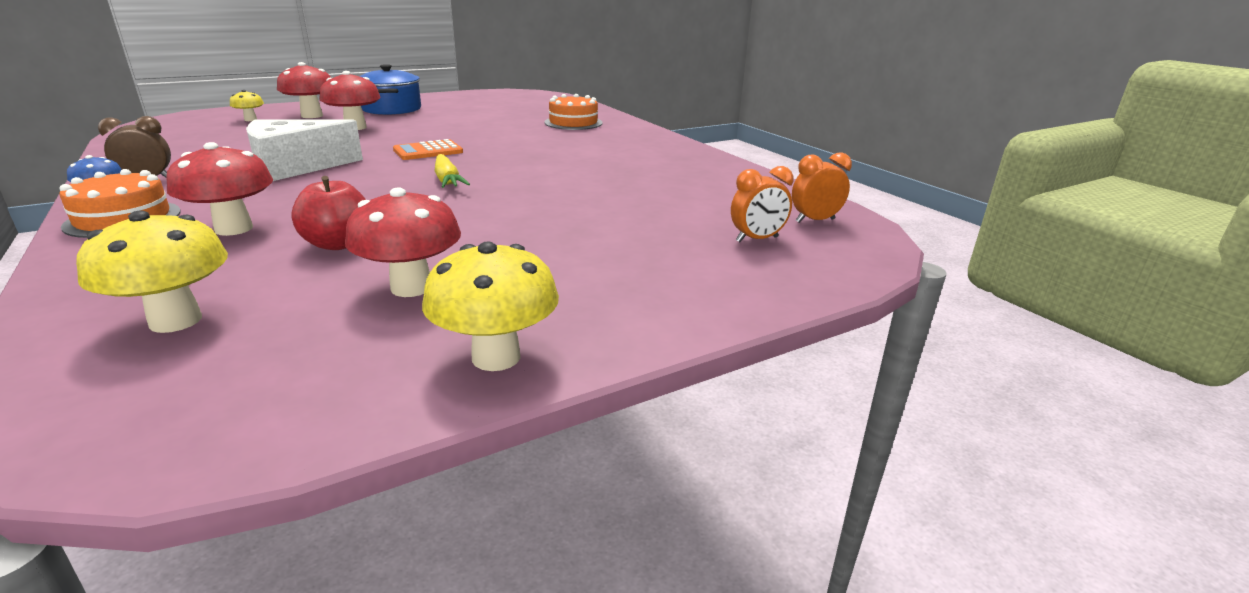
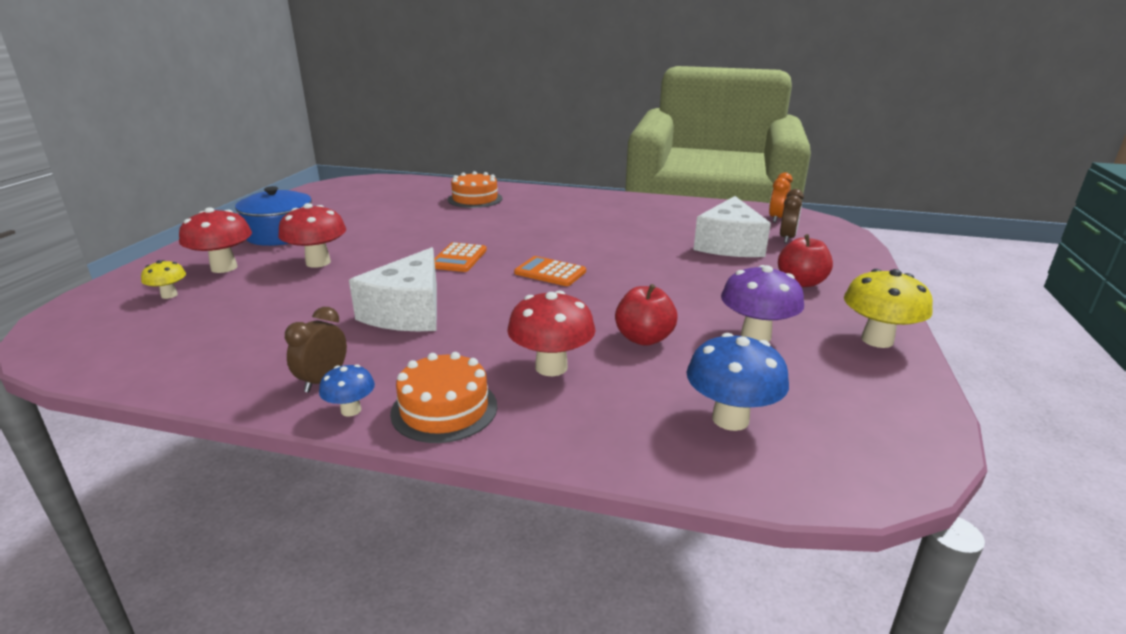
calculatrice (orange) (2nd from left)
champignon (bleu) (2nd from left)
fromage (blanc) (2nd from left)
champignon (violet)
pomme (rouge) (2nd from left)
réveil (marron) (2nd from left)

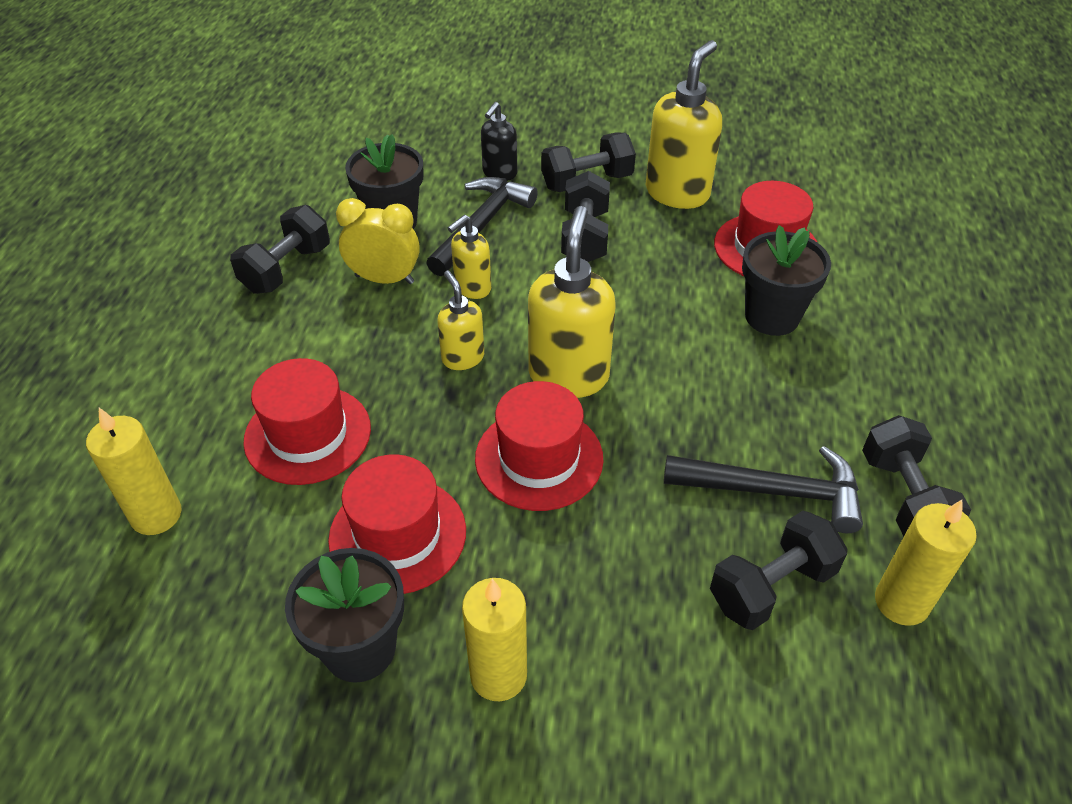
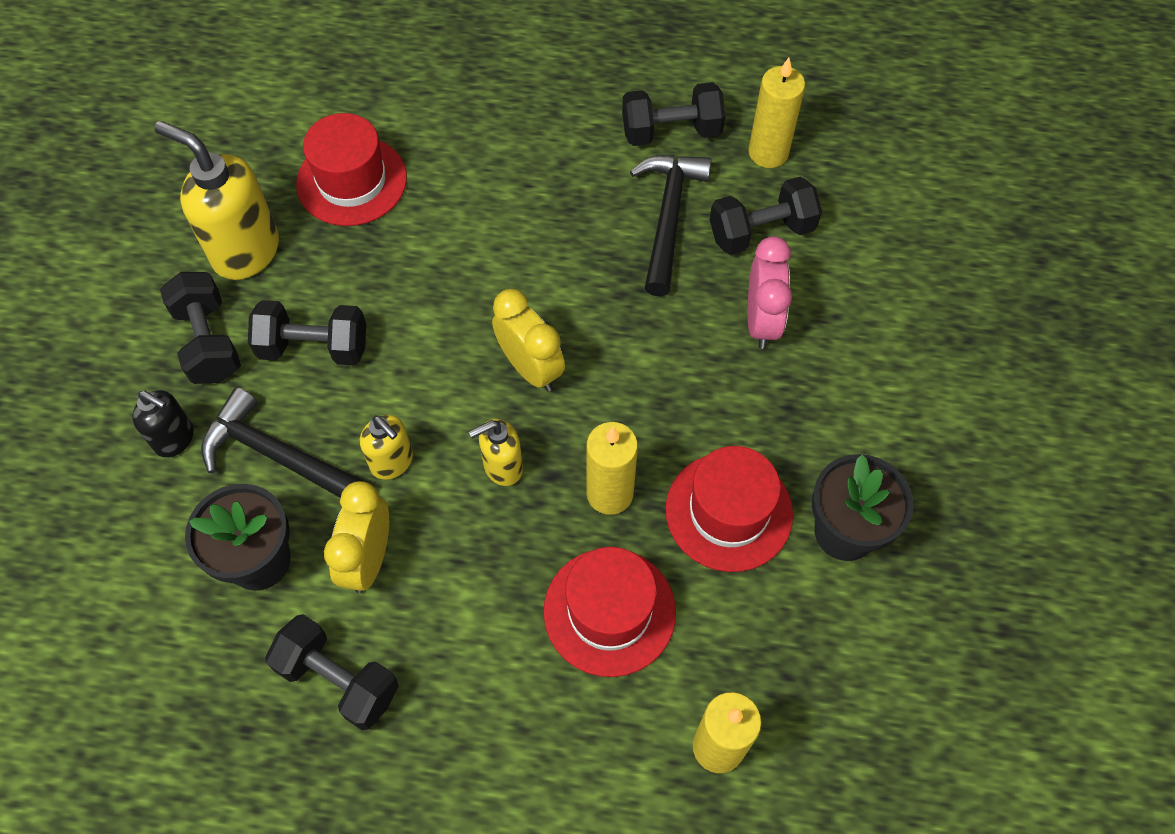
réveil (jaune) (2nd from left)
bougie (jaune) (1st from left)
haltère (noir) (5th from left)
réveil (rose)
chapeau (rouge) (3rd from left in the first image)
pot de fleurs (noir) (3rd from left in the first image)

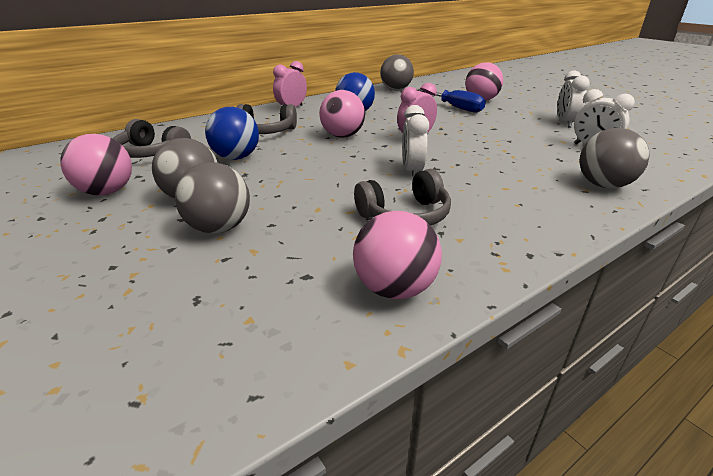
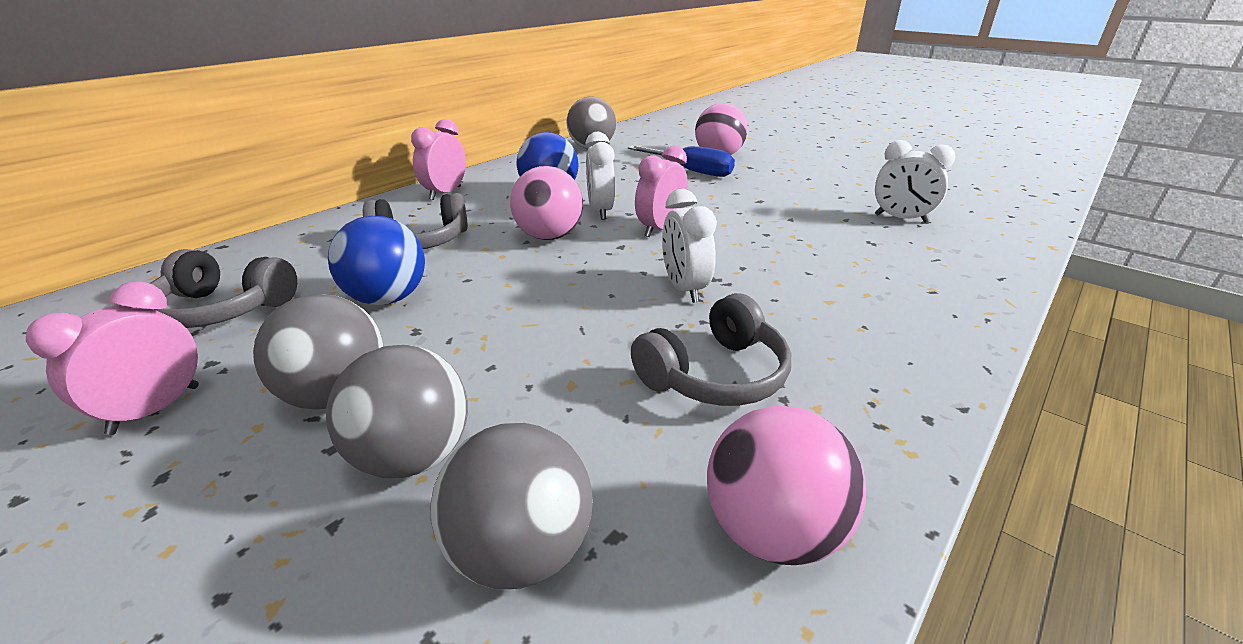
réveil (rose) (1st from left)
balle (gris) (3rd from left)
réveil (blanc) (1st from left)

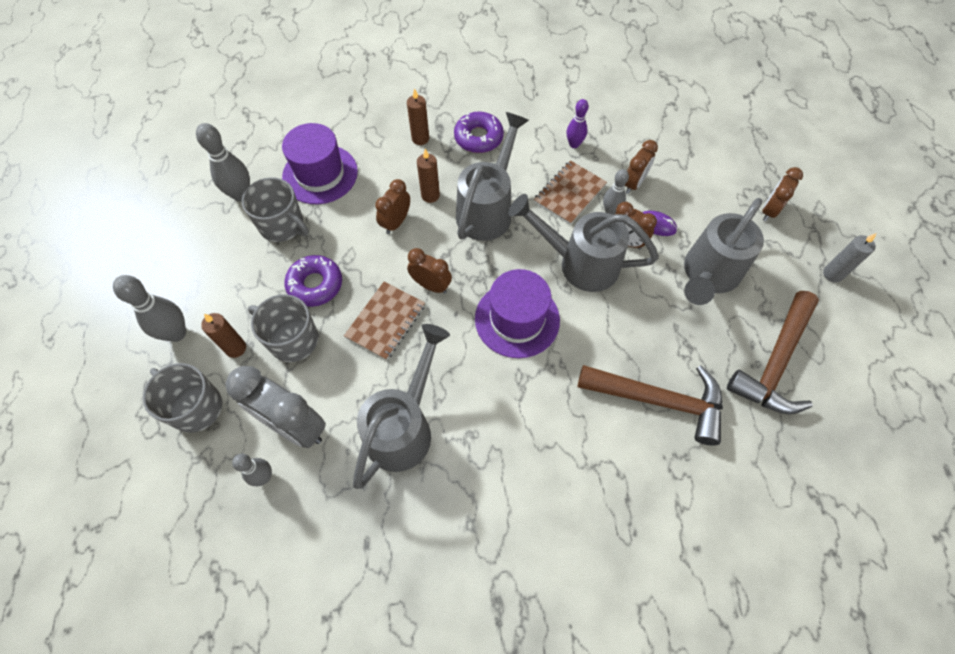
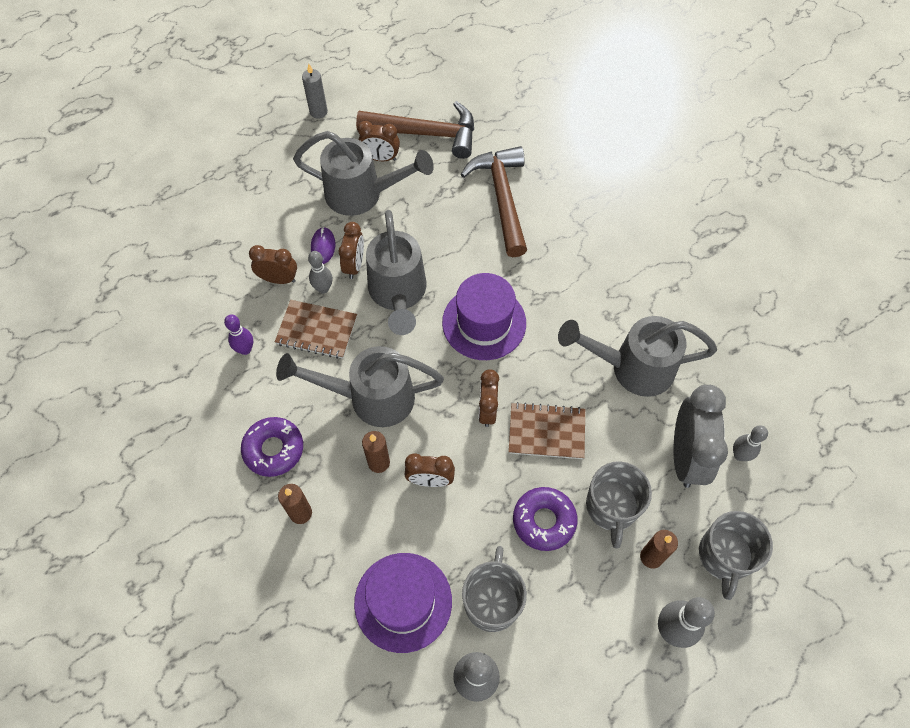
réveil (marron) (3rd from left)

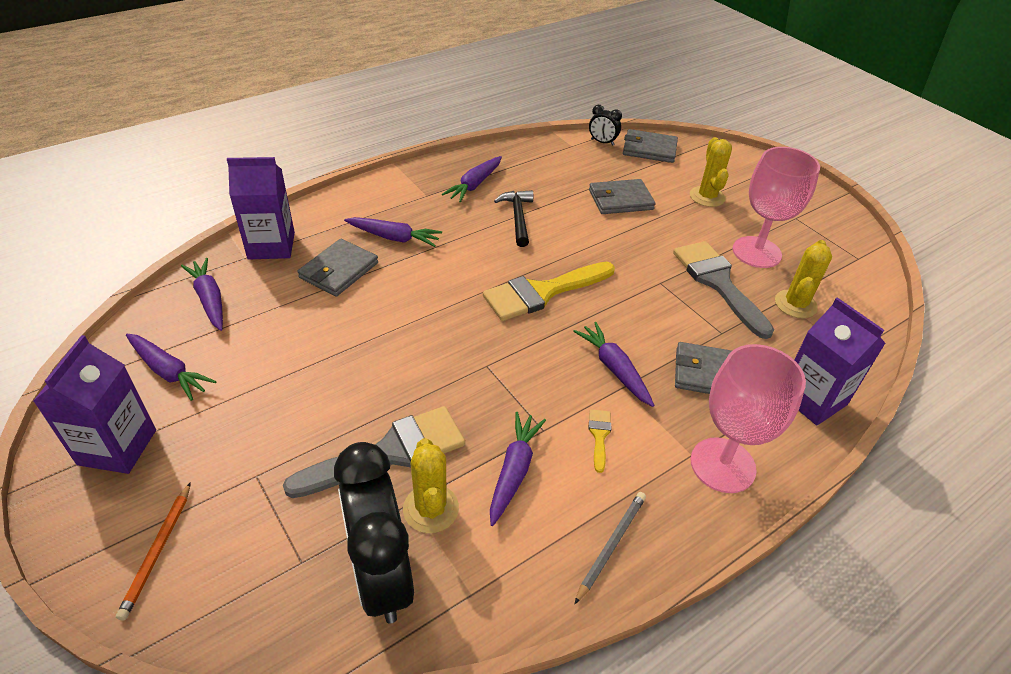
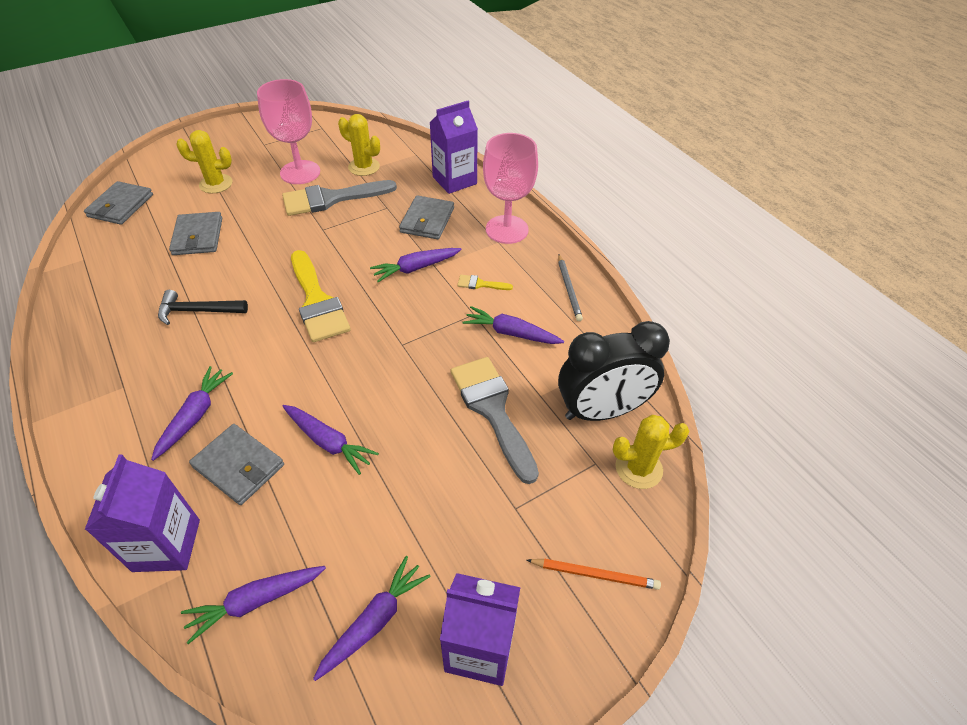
carotte (violet) (3rd from left)
crayon (gris)
cactus (jaune) (3rd from left)
réveil (noir) (2nd from left in the first image)

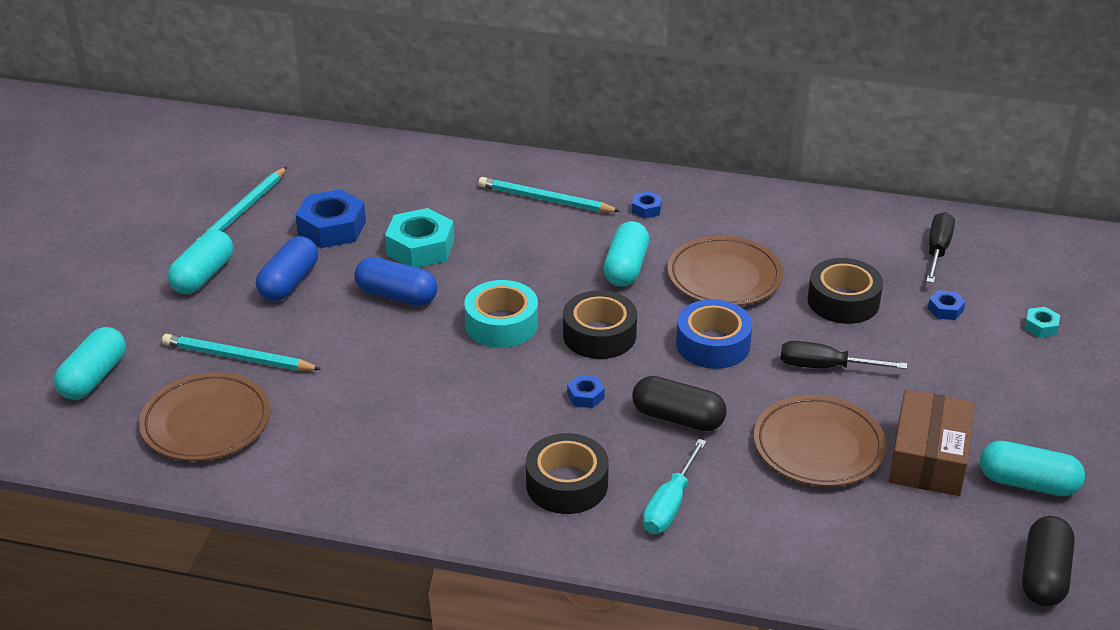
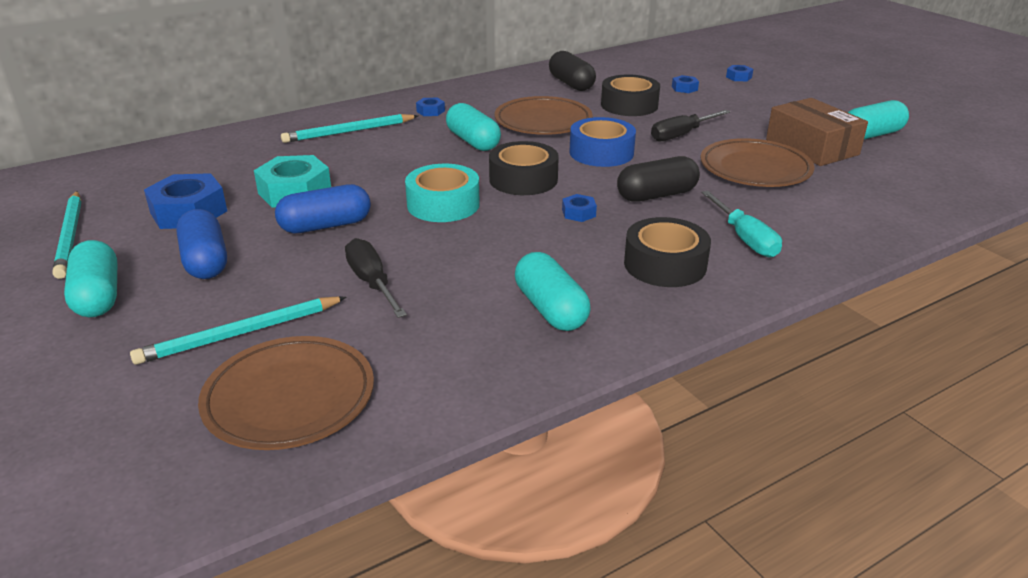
tournevis (noir) (1st from left)
gélule (turquoise) (3rd from left)
gélule (noir) (1st from left)
écrou (bleu) (5th from left)

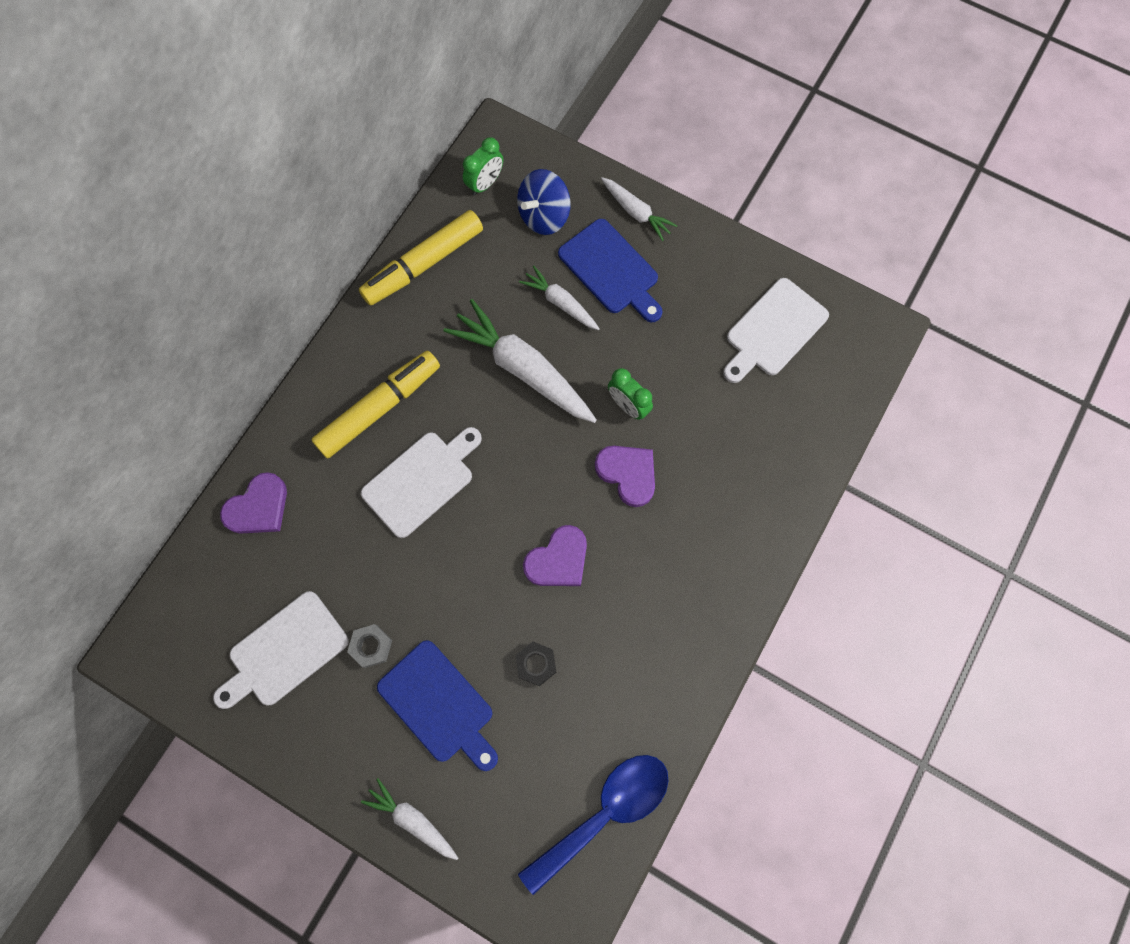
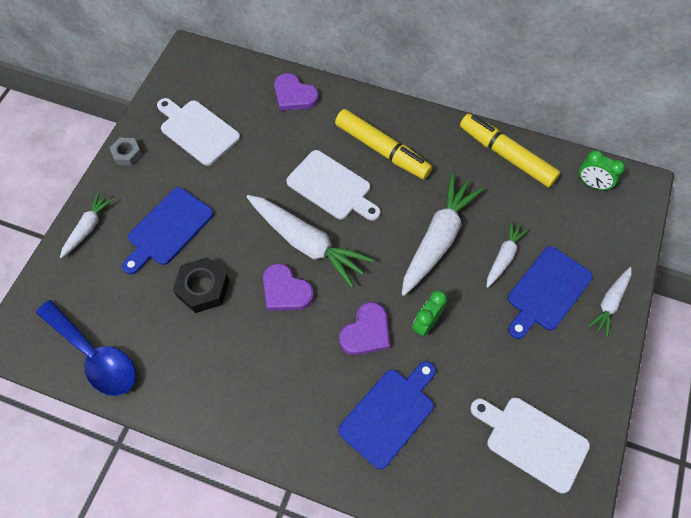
écrou (gris)
écrou (noir)
carotte (blanc) (2nd from left)
planche à découper (bleu) (2nd from left)
toupie (bleu)

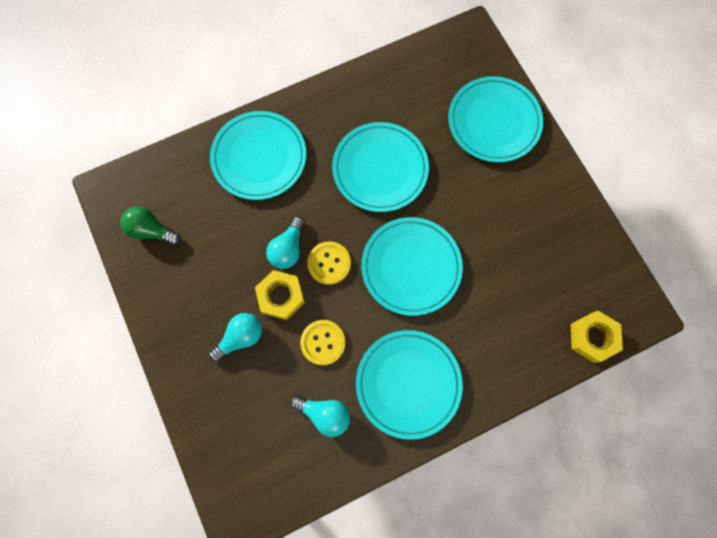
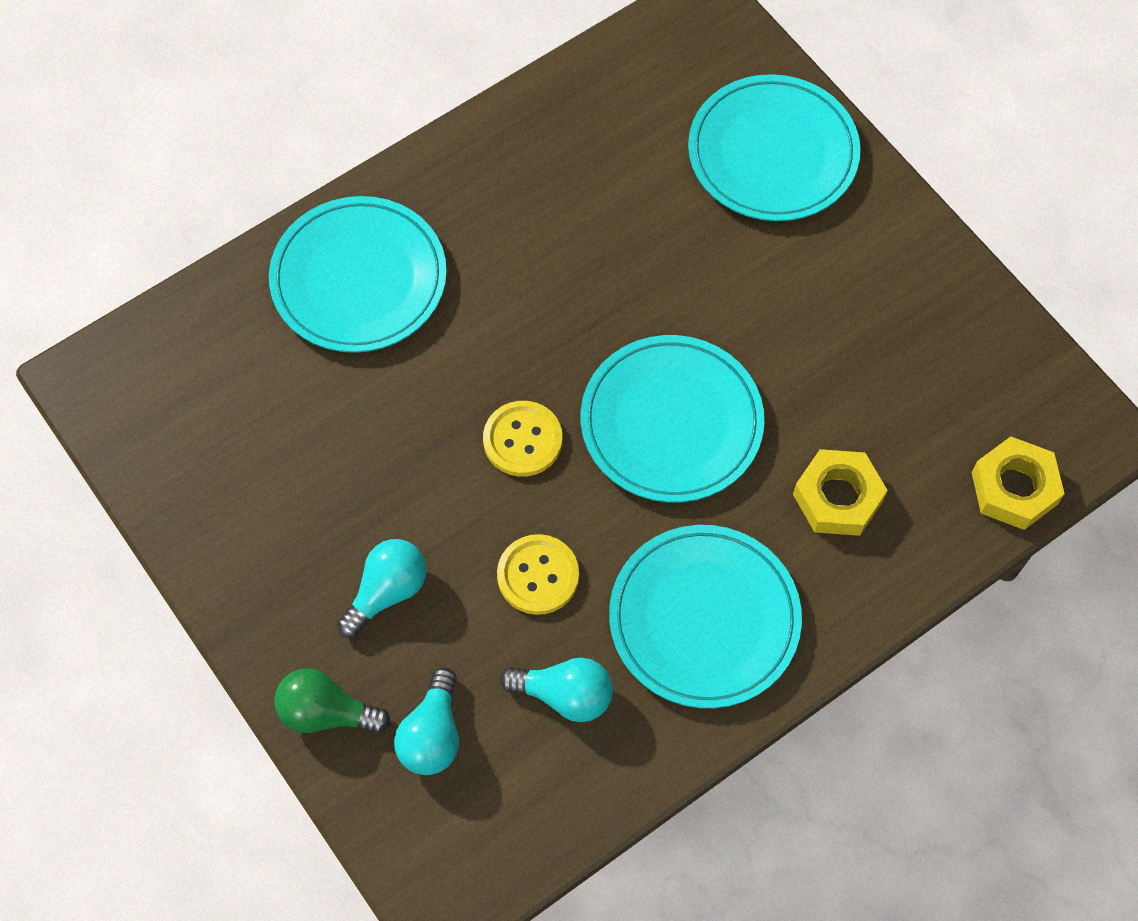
ampoule (vert)
ampoule (turquoise) (2nd from left)
écrou (jaune) (1st from left)
assiette (turquoise) (2nd from left in the first image)

